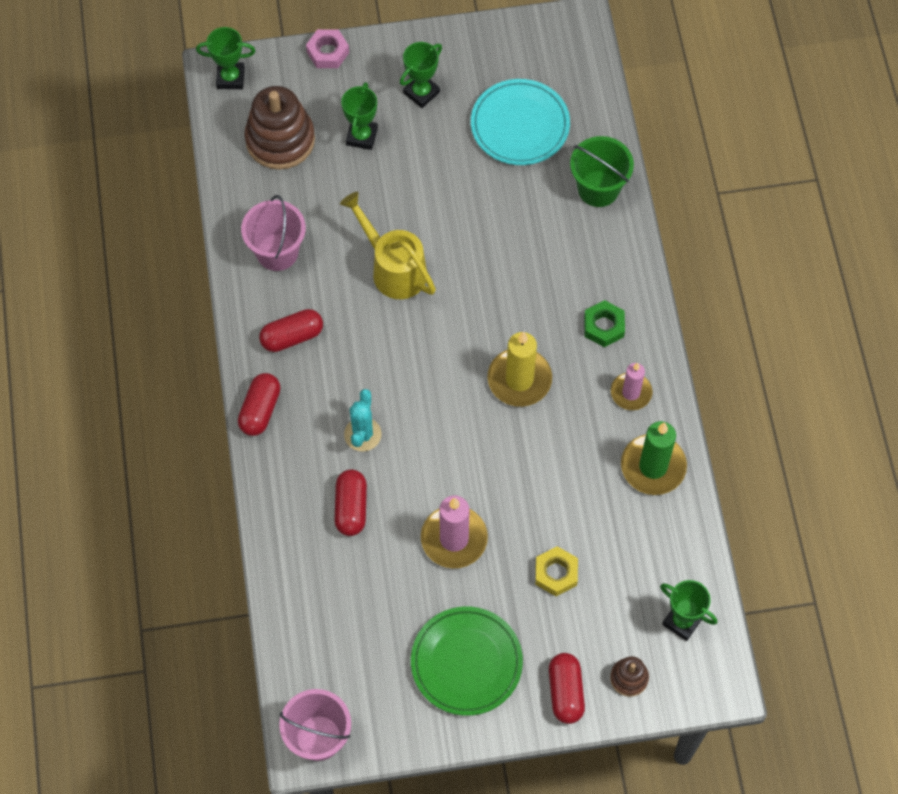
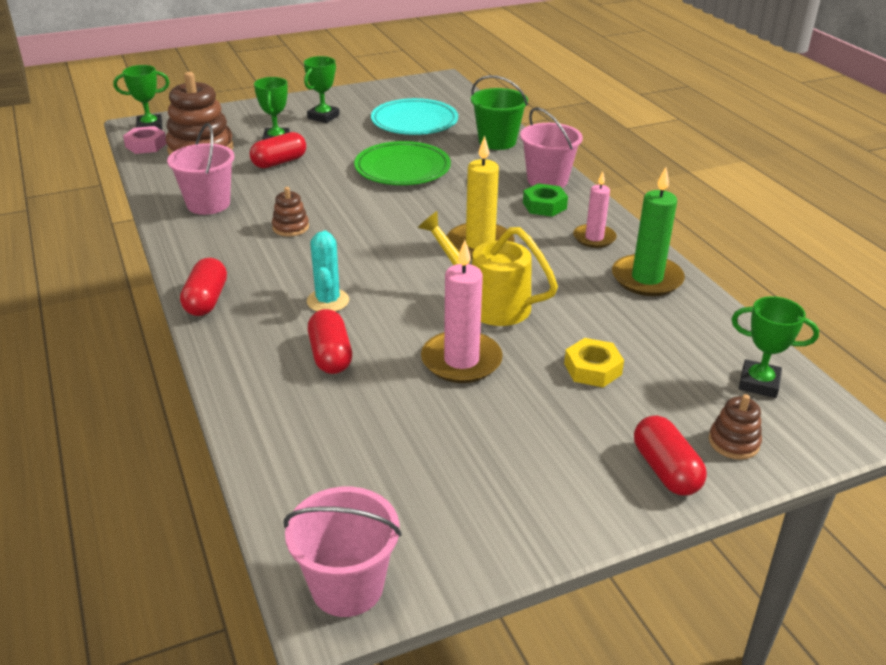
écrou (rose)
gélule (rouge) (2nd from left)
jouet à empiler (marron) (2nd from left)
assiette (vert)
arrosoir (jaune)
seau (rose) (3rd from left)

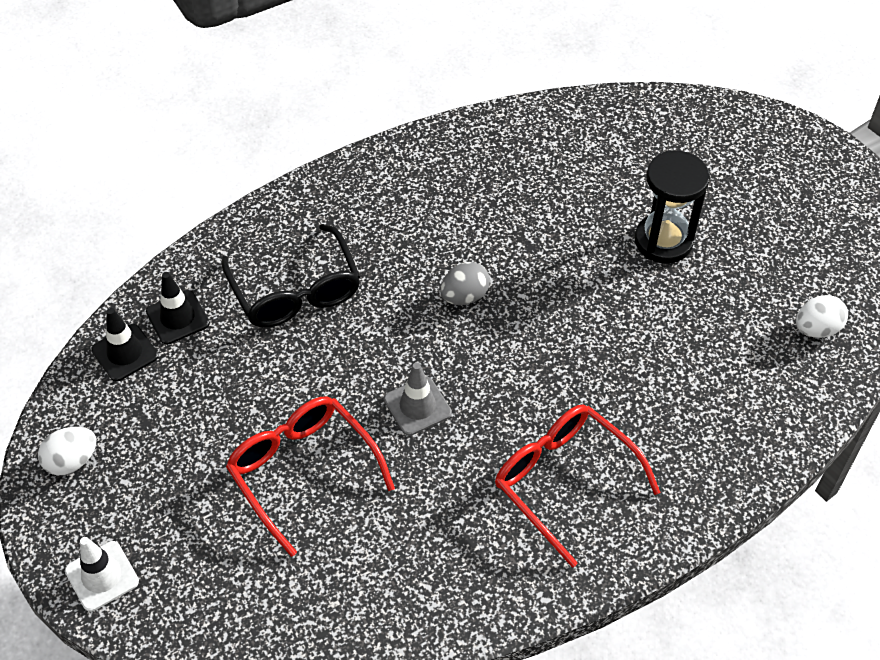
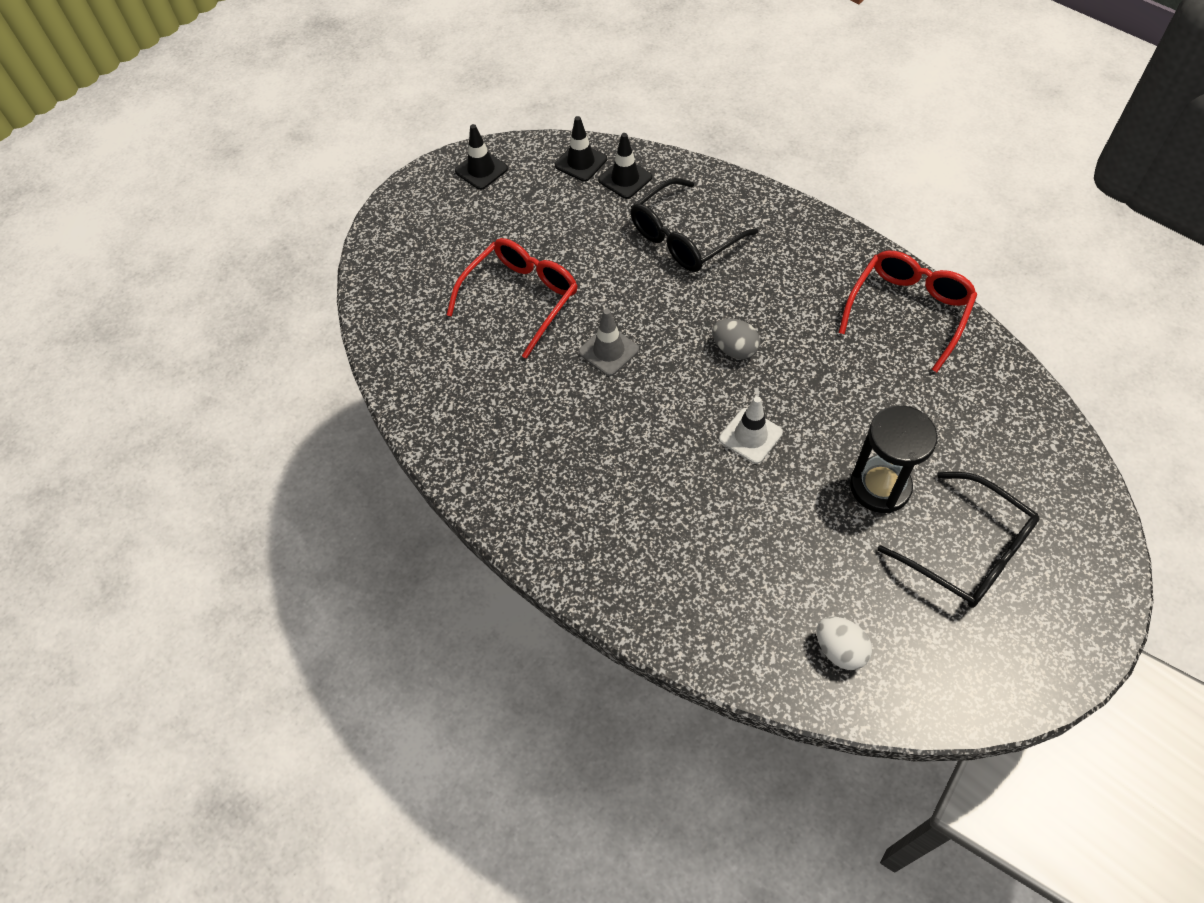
cône de chantier (noir) (1st from left)
cône de chantier (blanc)
lunettes (rouge) (2nd from left)
lunettes (noir) (2nd from left)

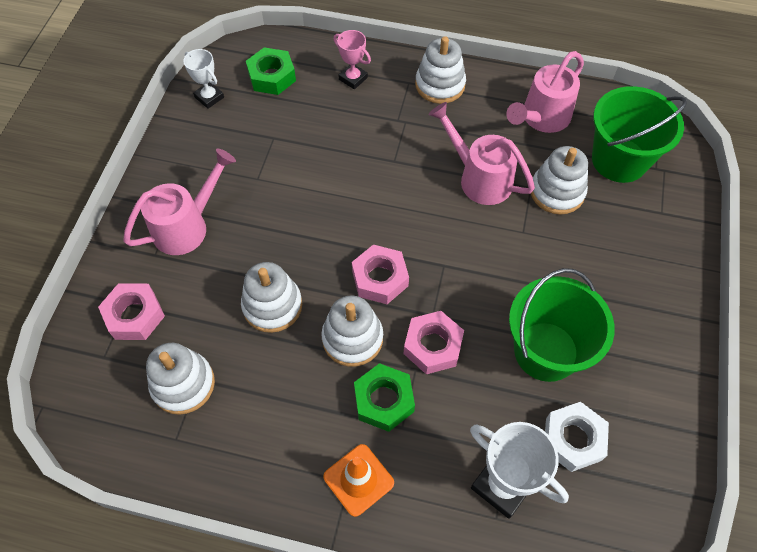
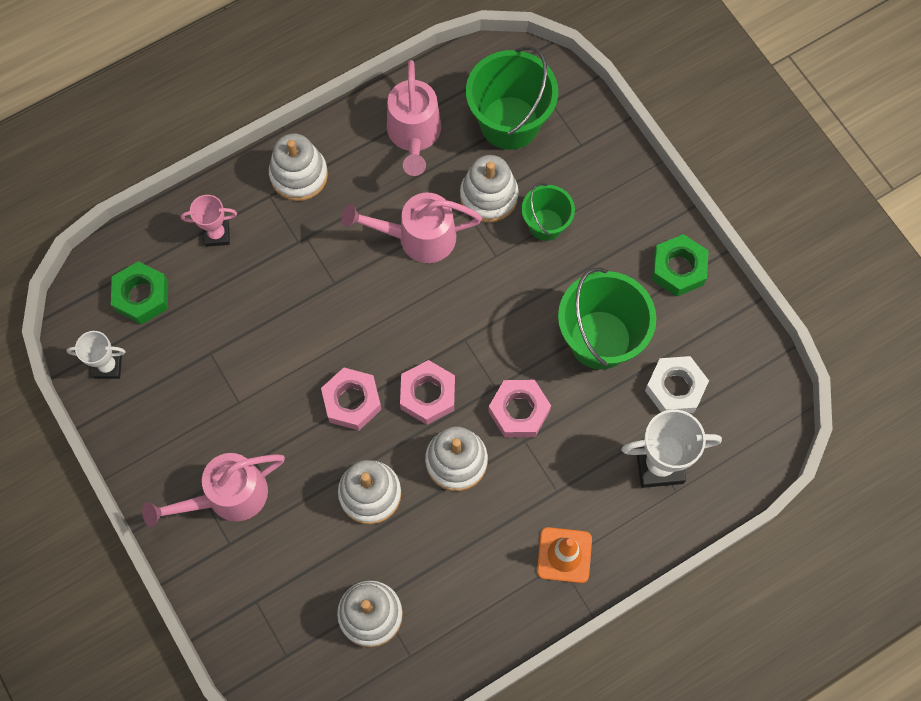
arrosoir (rose) (1st from left)
écrou (rose) (1st from left)
seau (vert) (2nd from left)
écrou (vert) (2nd from left)

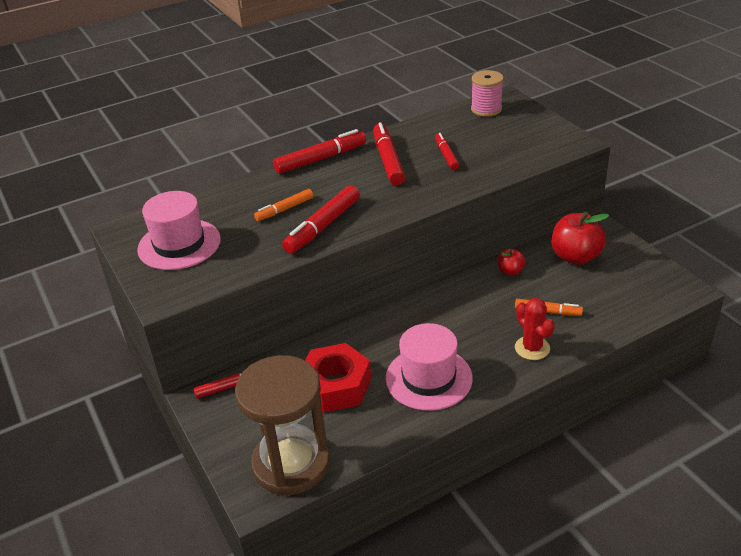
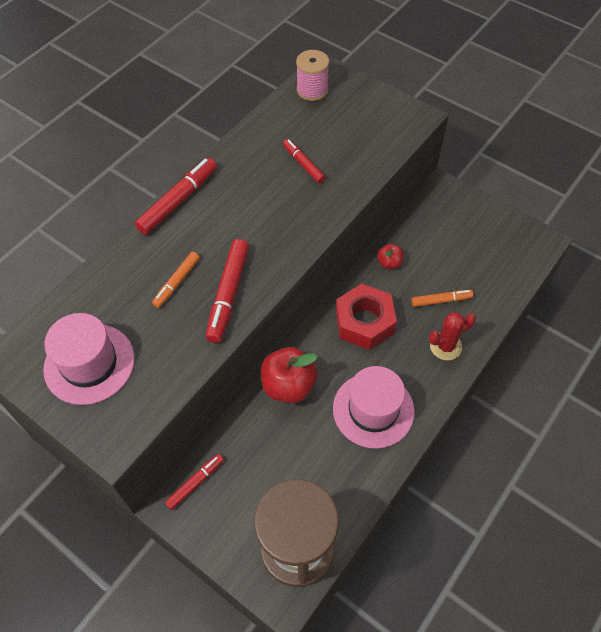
pomme (rouge) (1st from left)
écrou (rouge)
cactus (rouge)
feutre (rouge) (4th from left in the first image)

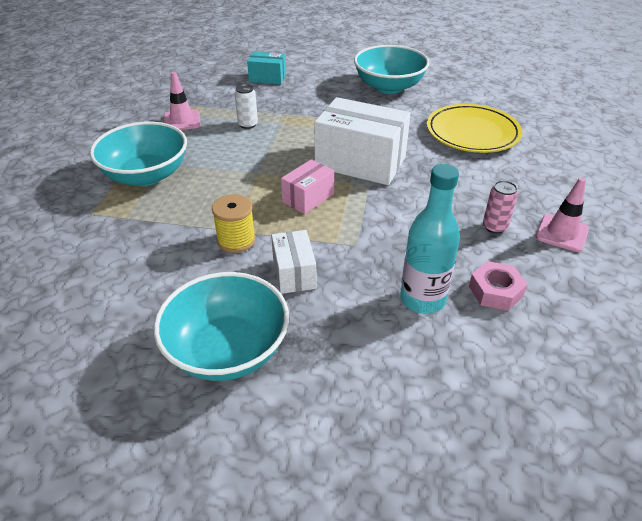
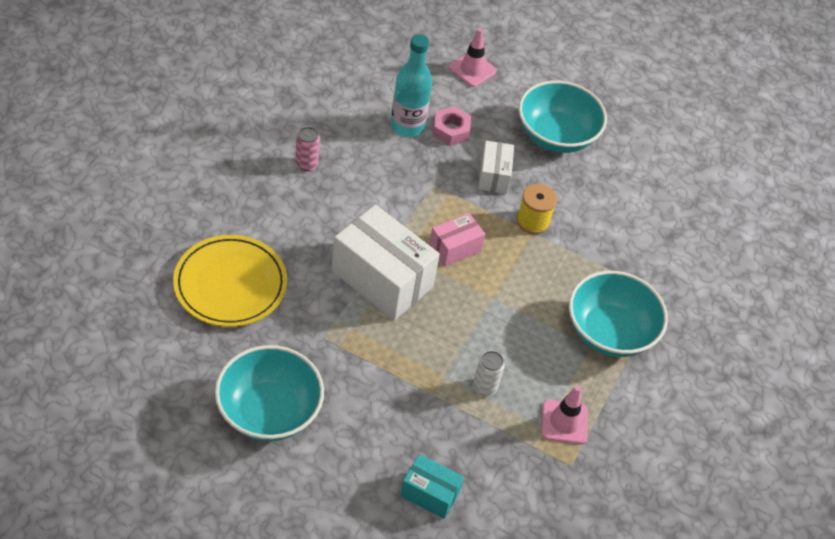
écrou (rose)
cône de chantier (rose) (1st from left)

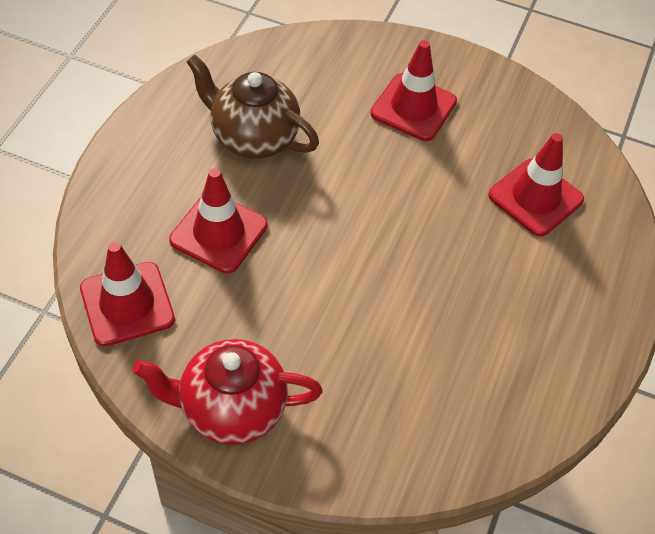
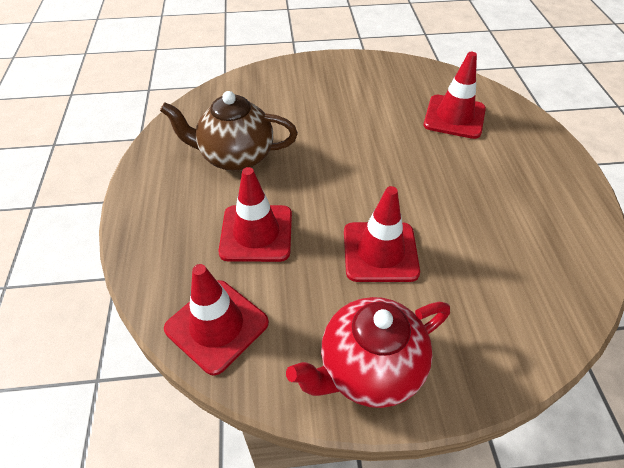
cône de chantier (rouge) (3rd from left)

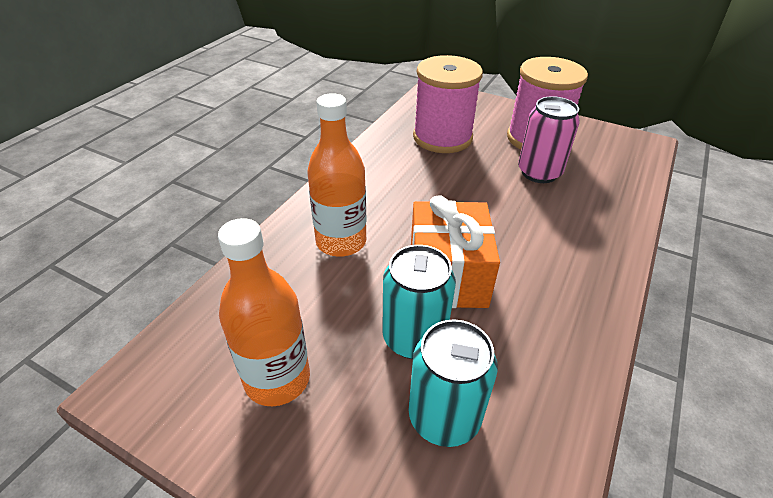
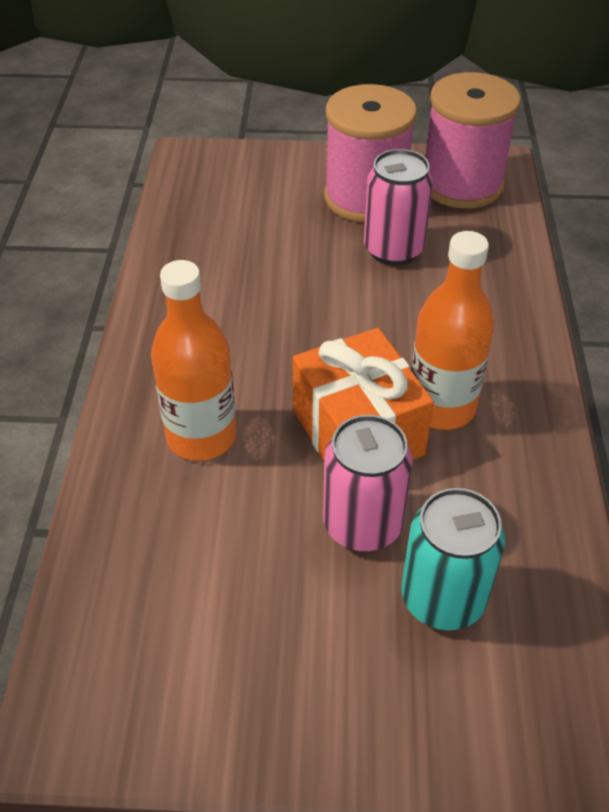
canette (rose) (1st from left)
bouteille (orange) (2nd from left)
bobine (rose) (2nd from left)

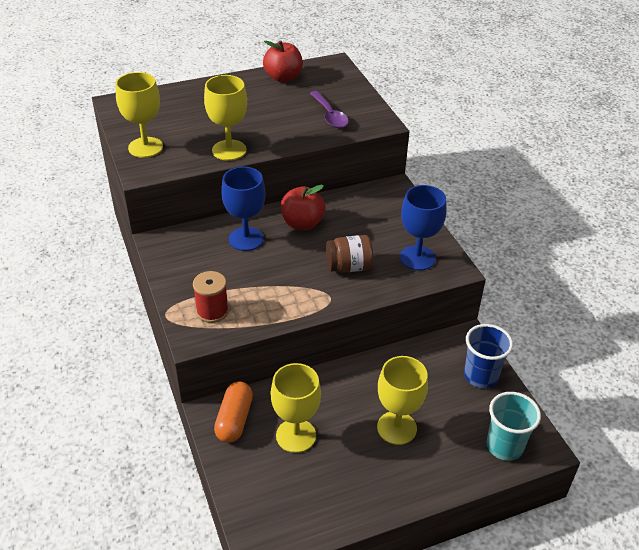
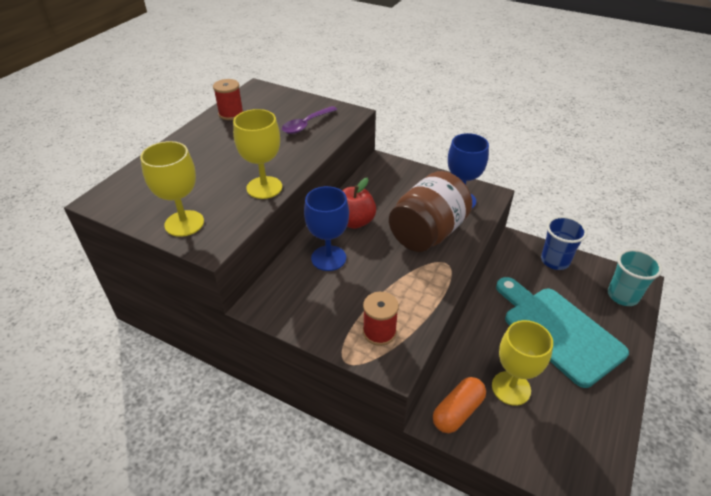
bobine (rouge) (1st from left)
cuillère (violet)
bocal (marron)
gélule (orange)
planche à découper (turquoise)

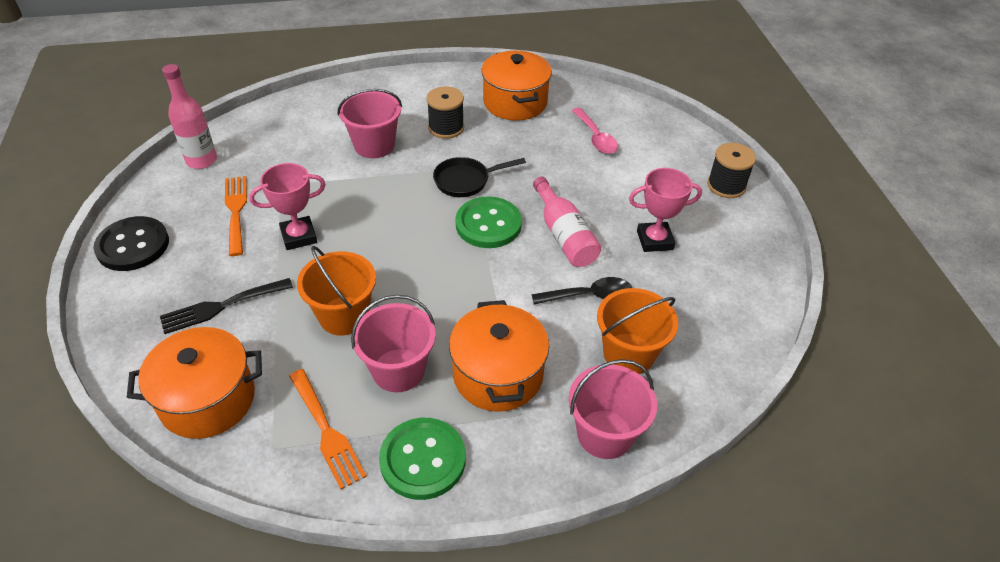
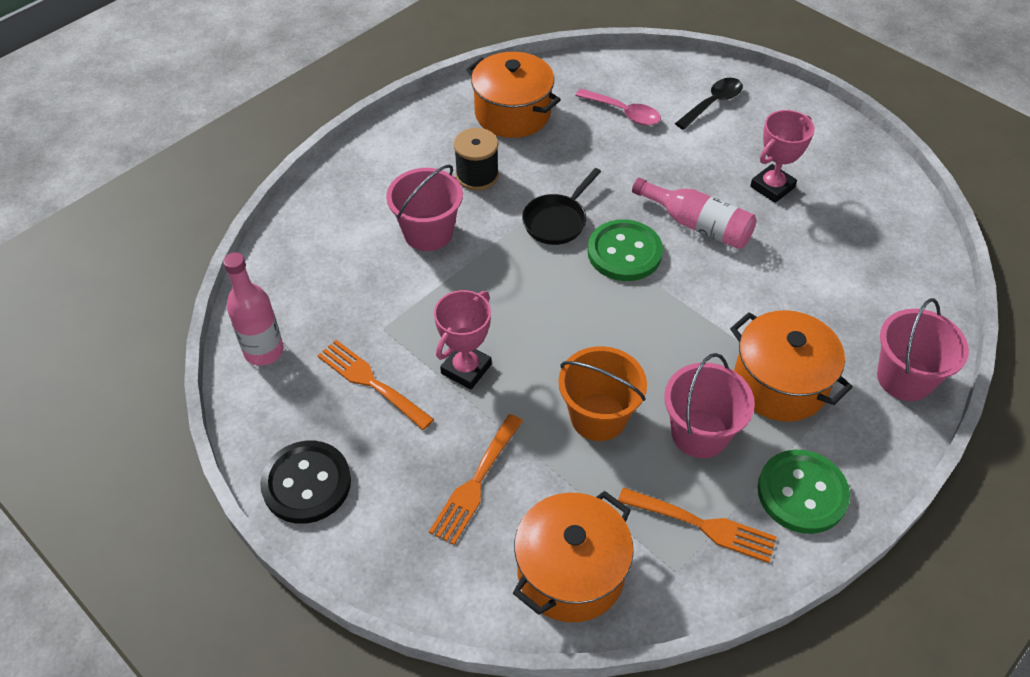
fourchette (orange) (2nd from left)
cuillère (noir)
seau (orange) (2nd from left in the first image)
bobine (noir) (2nd from left in the first image)

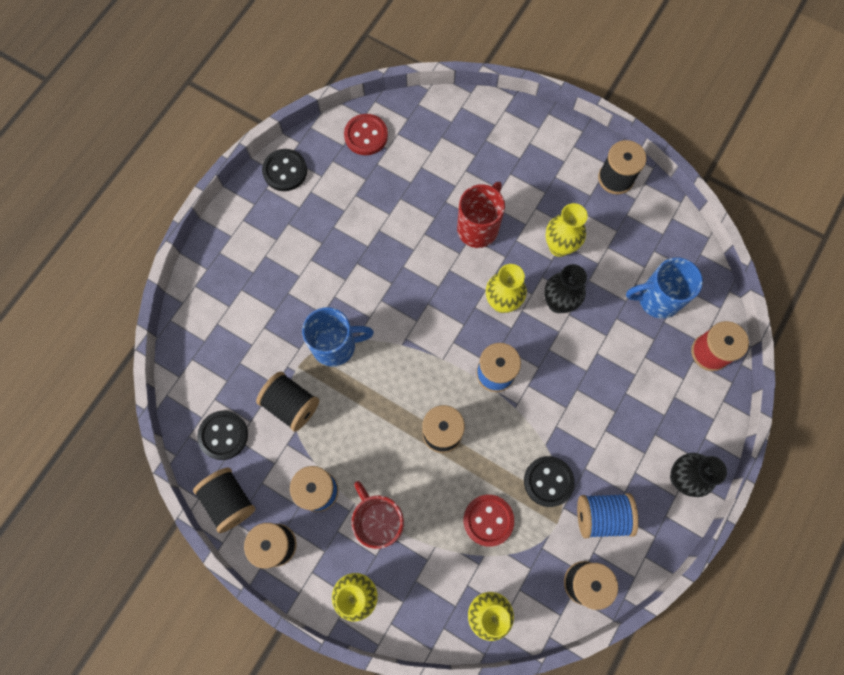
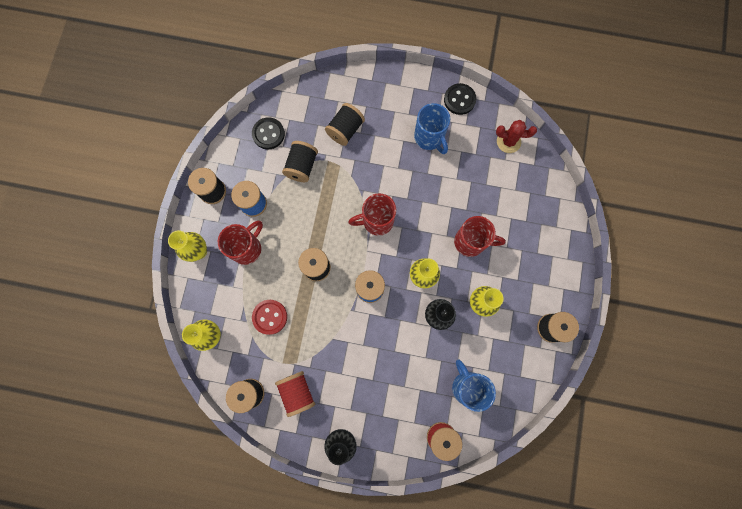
bobine (rouge) (1st from left)
bobine (noir) (5th from left)
tasse (rouge) (2nd from left)
tasse (bleu) (1st from left)
cactus (rouge)
bouton (noir) (3rd from left in the first image)

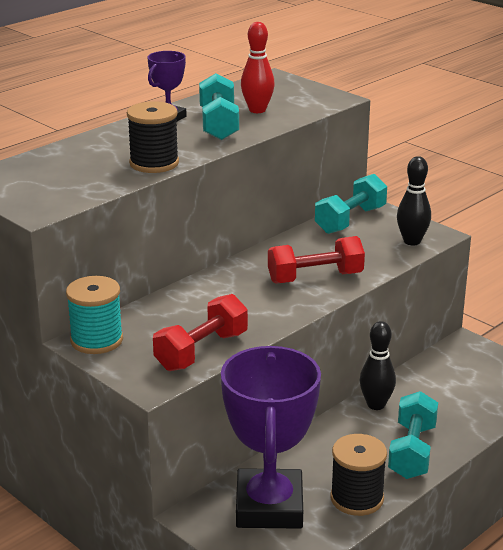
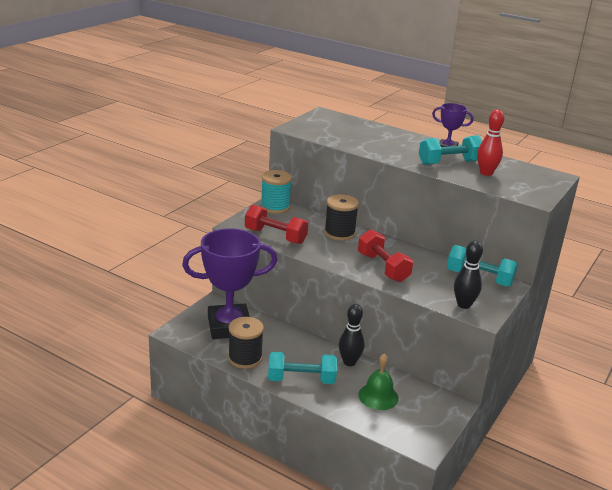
bobine (noir) (2nd from left)
cloche (vert)

